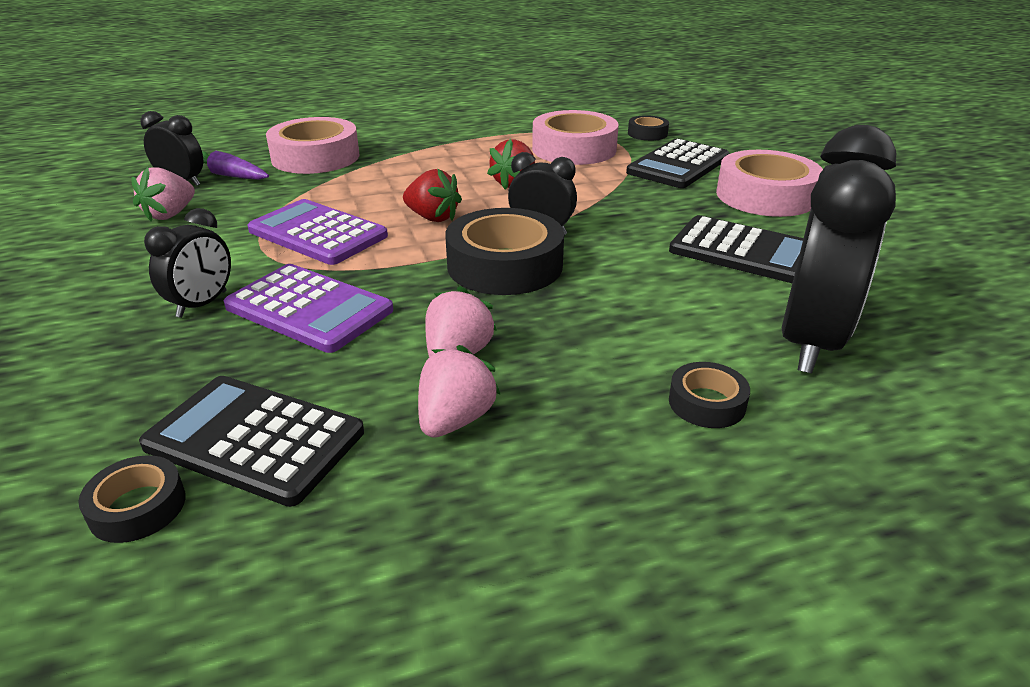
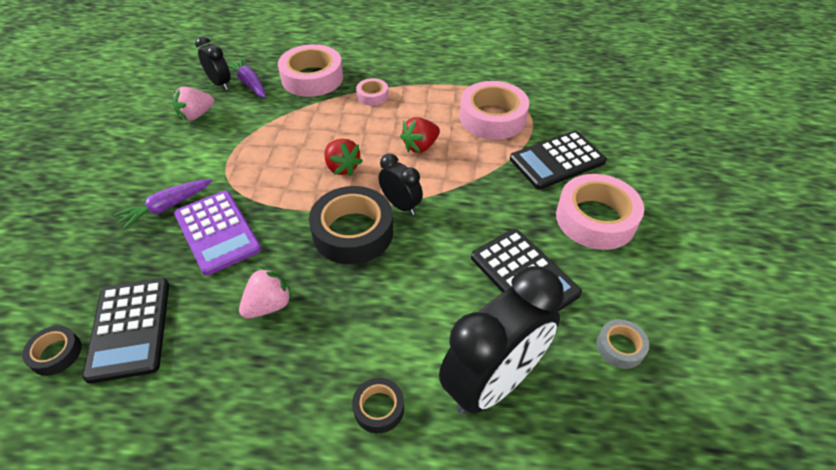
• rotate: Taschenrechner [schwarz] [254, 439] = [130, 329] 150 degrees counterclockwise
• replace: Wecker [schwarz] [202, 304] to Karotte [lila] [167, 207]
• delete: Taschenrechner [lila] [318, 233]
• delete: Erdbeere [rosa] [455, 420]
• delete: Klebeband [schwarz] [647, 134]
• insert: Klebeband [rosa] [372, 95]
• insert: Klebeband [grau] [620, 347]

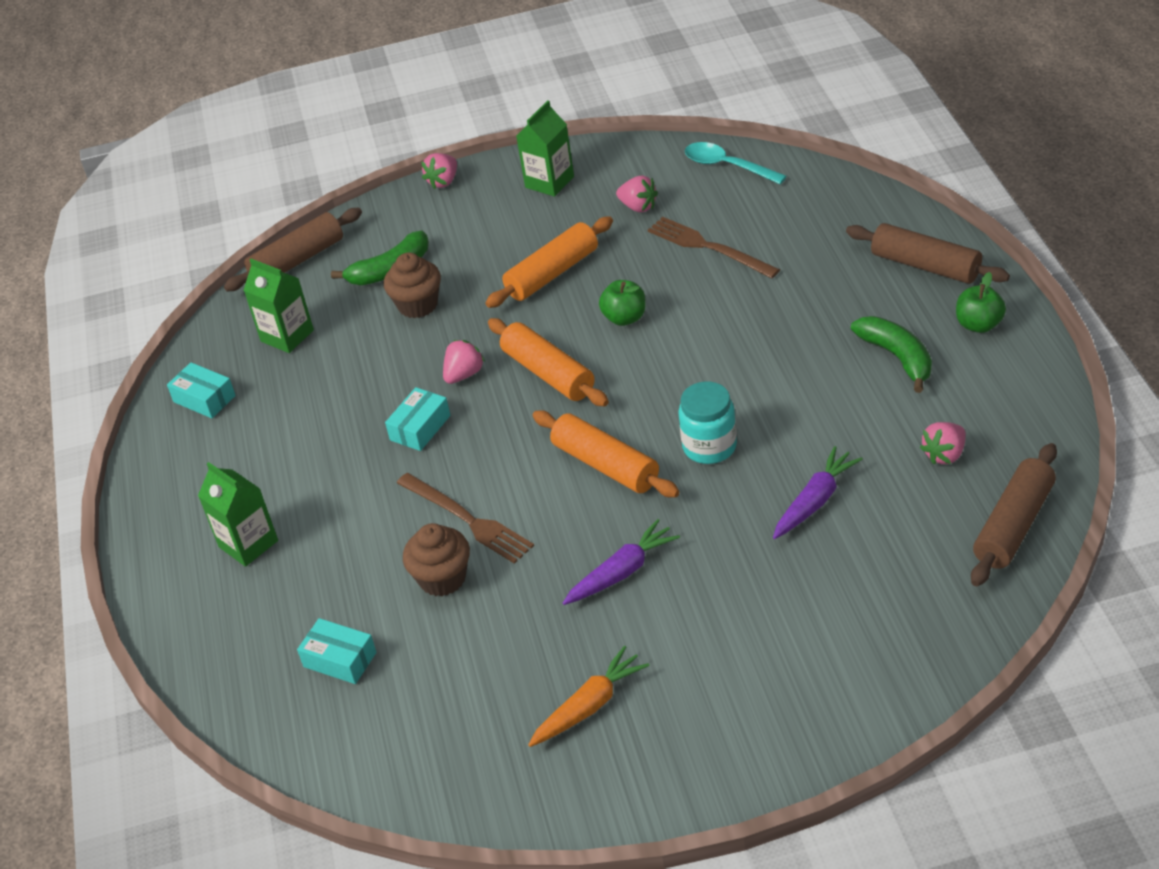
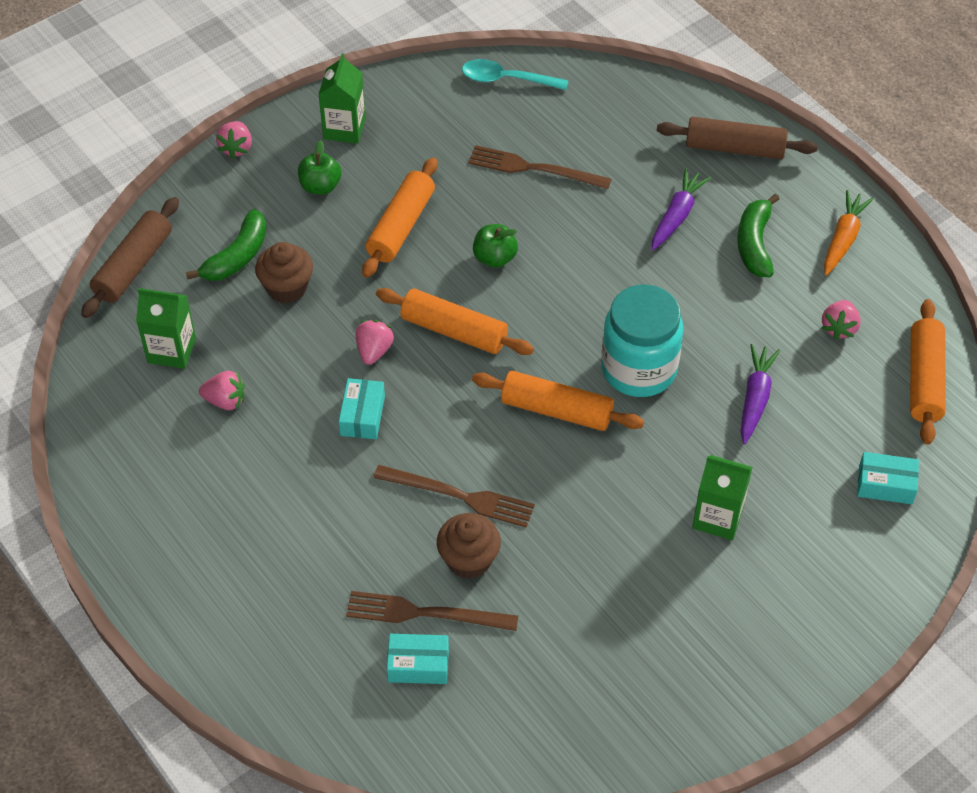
• move: Schachtel [türkis] [204, 399] to [885, 485]
• move: Getränkekarton [grün] [248, 544] to [717, 517]
• move: Karotte [orange] [589, 706] to [843, 239]
• move: Karotte [lila] [622, 572] to [677, 215]
• move: Erdbeere [rosa] [638, 207] to [225, 401]
• resize: Einmachglas [türkis] [709, 446] = [639, 369] x1.51
• rotate: Banane [grün] [897, 357] = [755, 244] 120 degrees counterclockwise
• move: Apfel [grün] [979, 325] to [320, 186]
• recolor: Nudelholz [braun] [1013, 525] to Nudelholz [orange] [924, 379]
• insert: Gabel [braun] [425, 613]

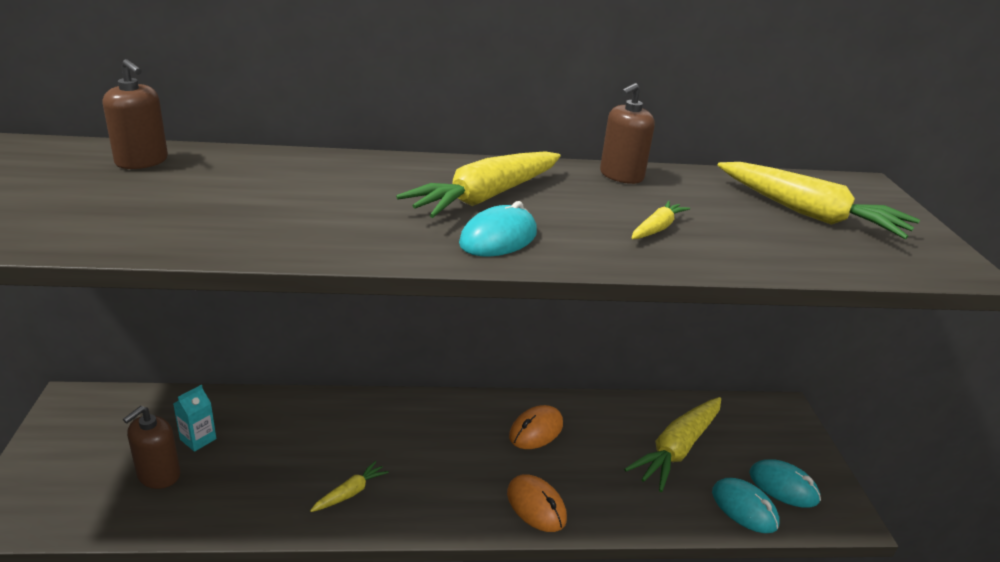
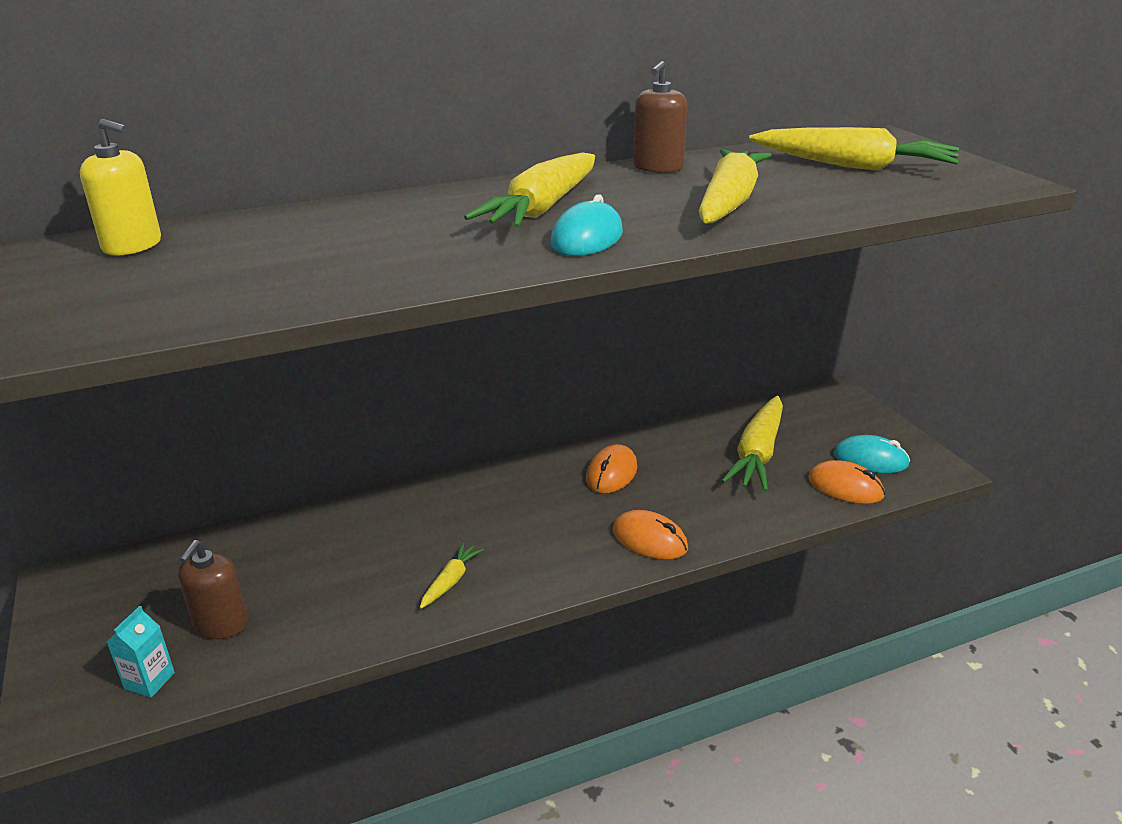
• recolor: Seifenspender [braun] [142, 161] to Seifenspender [gelb] [132, 245]
• move: Getränkekarton [türkis] [198, 439] to [149, 680]
• resize: Karotte [gelb] [657, 228] = [729, 202] x2.08
• recolor: Computermaus [türkis] [744, 508] to Computermaus [orange] [845, 487]

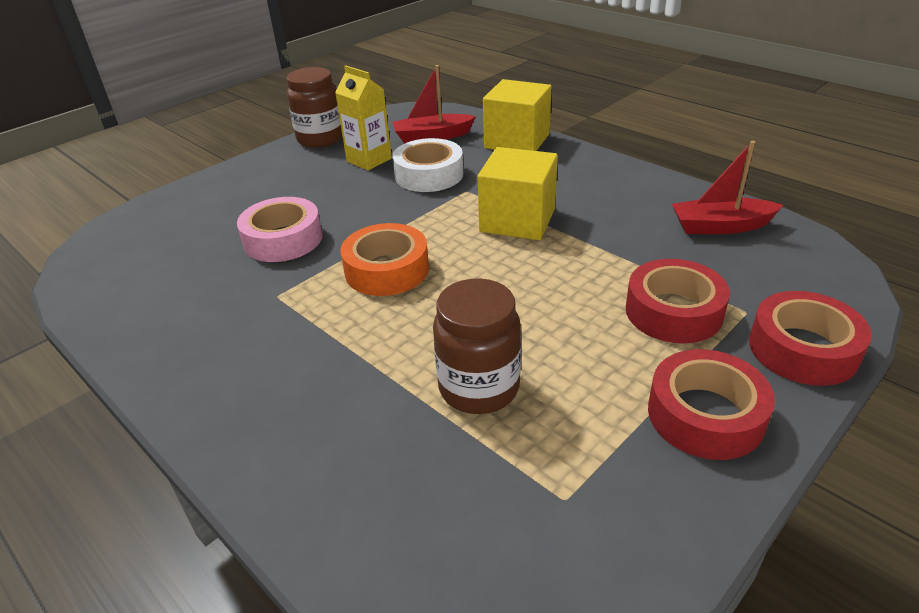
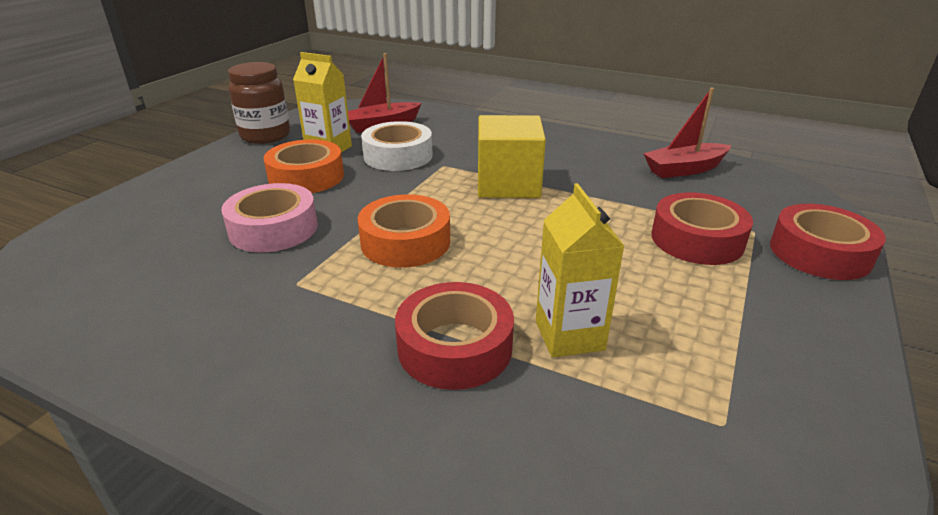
• replace: Einmachglas [braun] [479, 388] to Getränkekarton [gelb] [569, 335]
• delete: Kubus [gelb] [517, 141]
• move: Klebeband [rot] [705, 415] to [455, 347]
• insert: Klebeband [orange] [306, 177]

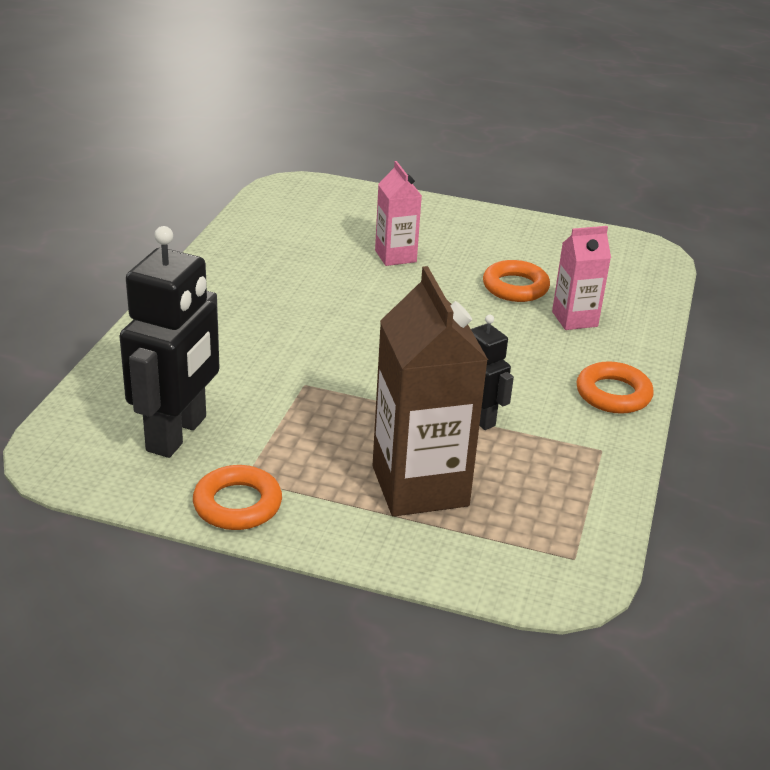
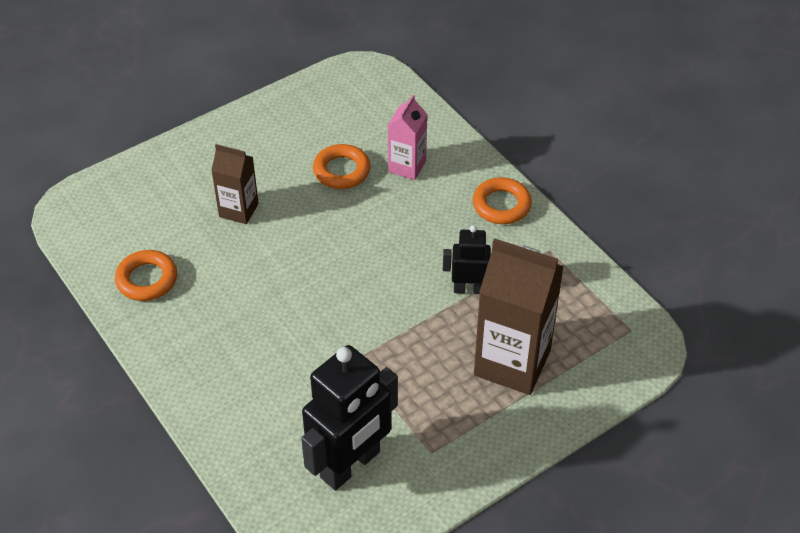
• rotate: Roboter [schwarz] [177, 434] = [351, 465] 75 degrees clockwise
• move: Ring [orange] [237, 504] to [147, 279]
• recolor: Getränkekarton [rosa] [395, 256] to Getränkekarton [braun] [238, 210]

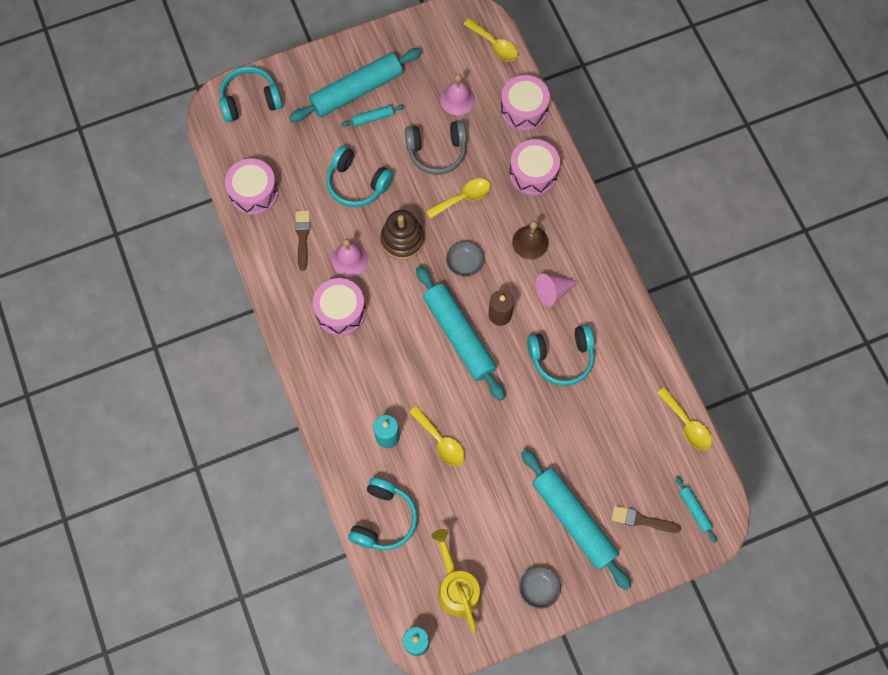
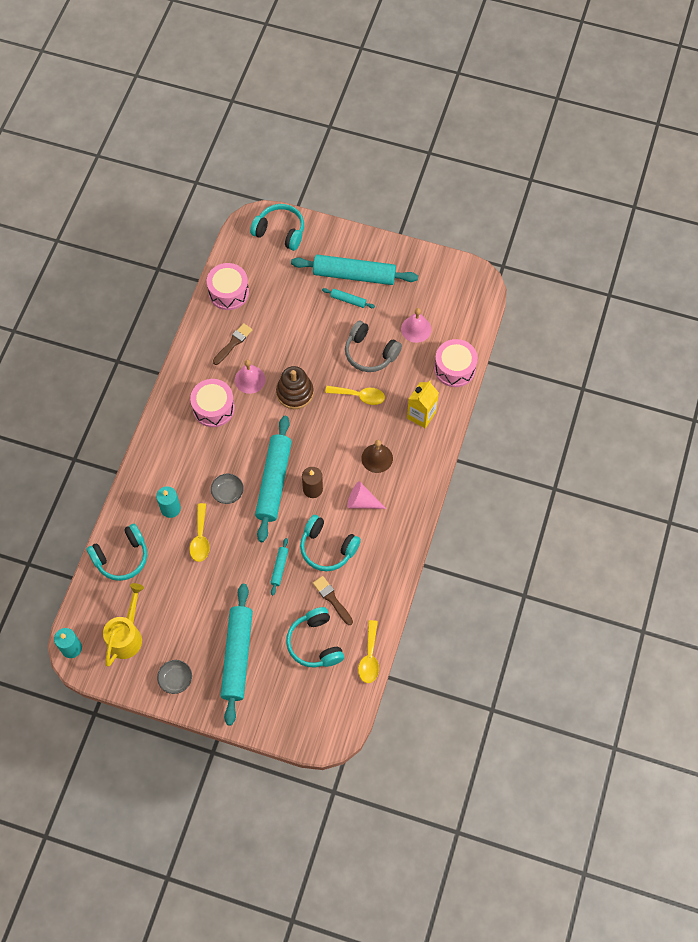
• move: Kopfhörer [türkis] [357, 183] to [315, 643]
• move: Schüssel [grau] [464, 263] to [228, 492]
• delete: Löffel [gelb] [494, 45]
• replace: Trommel [rosa] [533, 173] to Getränkekarton [gelb] [421, 415]
• move: Pinsel [braun] [641, 520] to [332, 599]
• move: Nudelholz [türkis] [694, 510] to [279, 568]

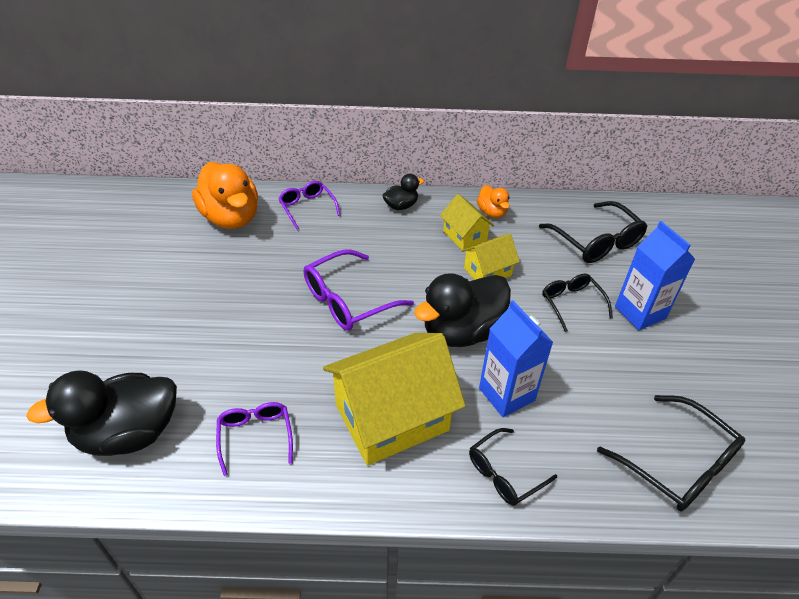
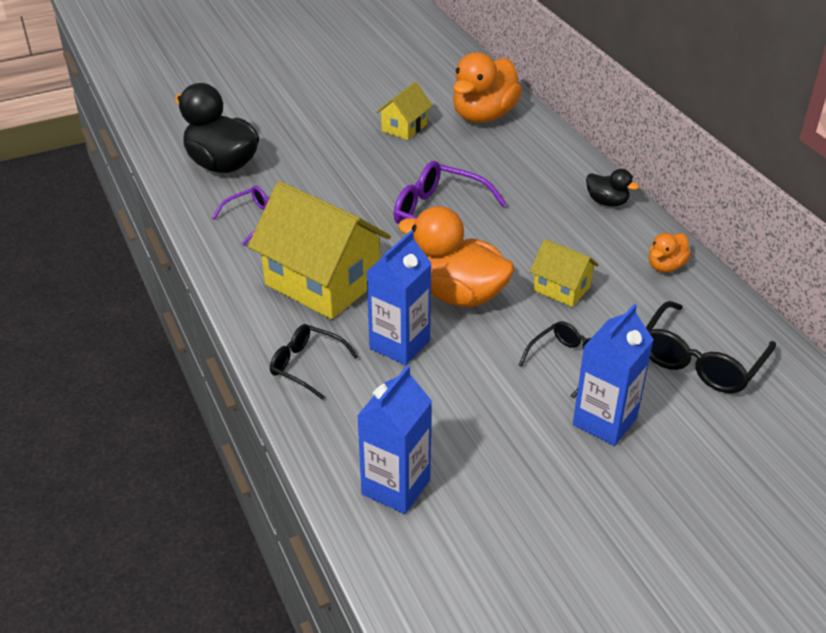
• delete: Brille [lila] [307, 208]
• recolor: Ente [schwarz] [462, 332] to Ente [orange] [458, 295]
• move: Haus [gelb] [465, 236] to [404, 127]
• replace: Brille [schwarz] [678, 464] to Getränkekarton [blau] [396, 487]

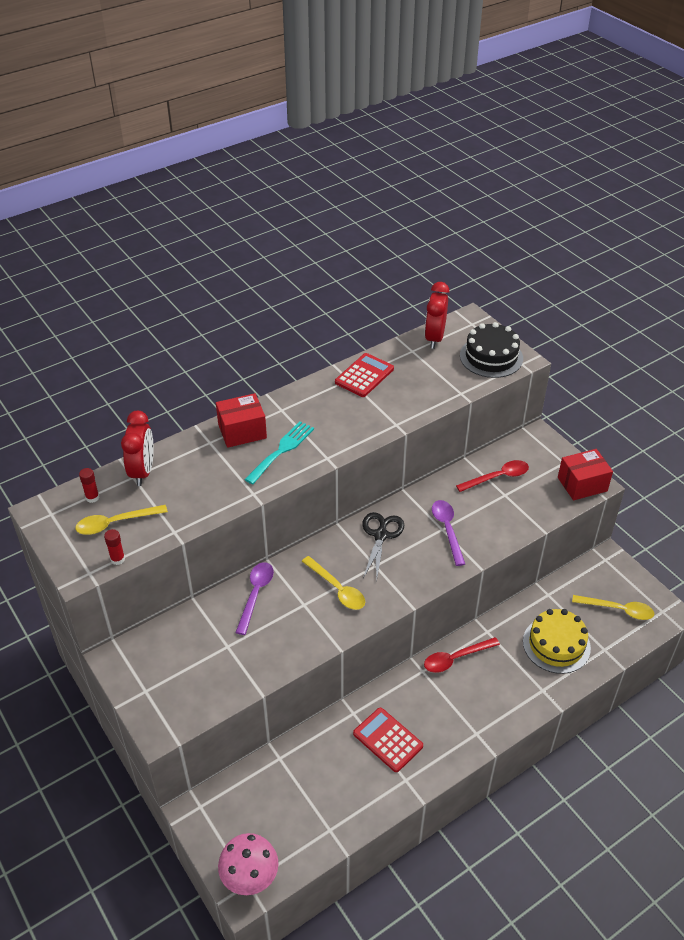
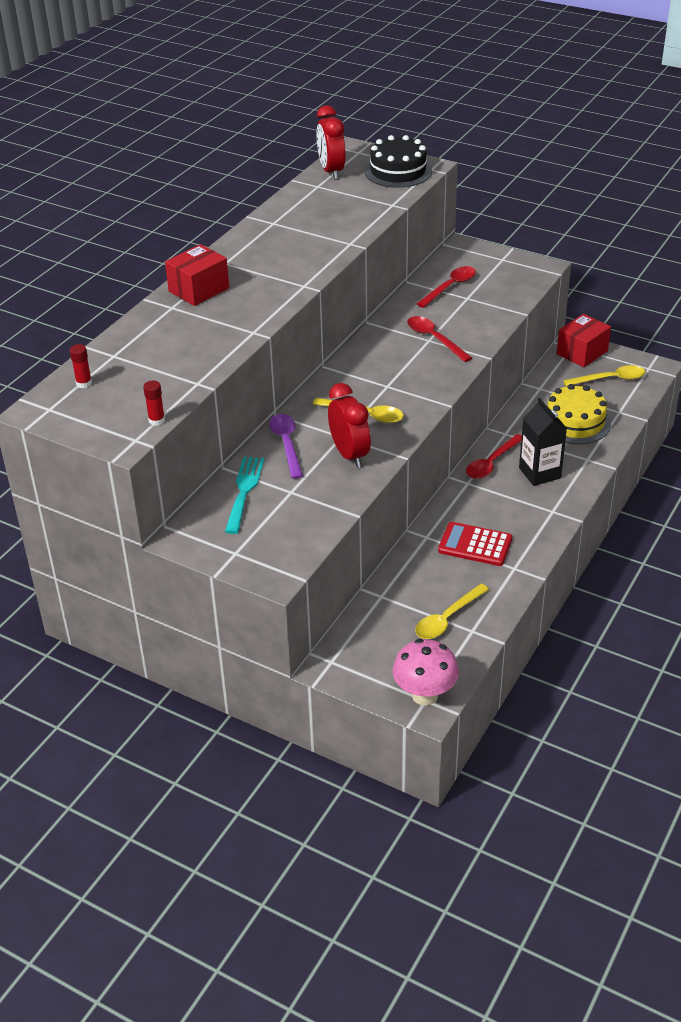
• move: Löffel [gelb] [115, 523] to [447, 618]
• move: Wecker [rot] [143, 471] to [349, 454]
• move: Gabel [türkis] [282, 450] to [244, 490]
• delete: Taschenrechner [rot] [364, 376]
• delete: Schere [schwarz] [380, 535]
• recolor: Löffel [lila] [447, 530] to Löffel [rot] [434, 339]
• move: Schachtel [rot] [582, 484] to [582, 352]
• insert: Getränkekarton [schwarz] [539, 473]

